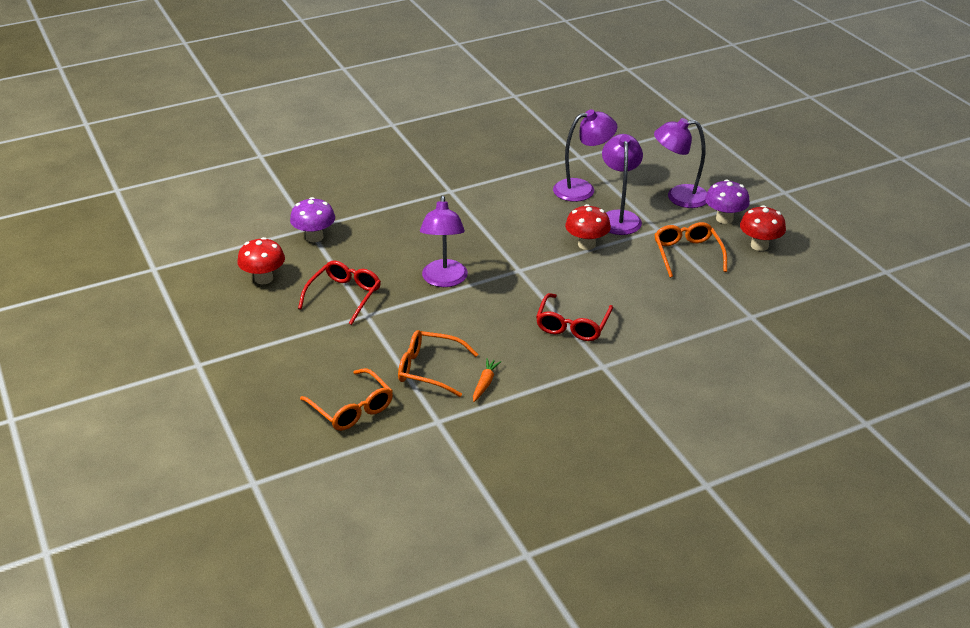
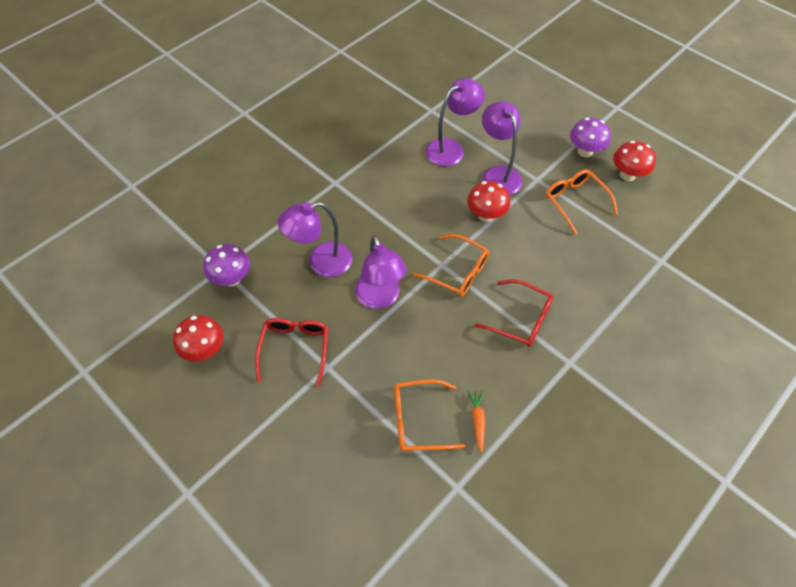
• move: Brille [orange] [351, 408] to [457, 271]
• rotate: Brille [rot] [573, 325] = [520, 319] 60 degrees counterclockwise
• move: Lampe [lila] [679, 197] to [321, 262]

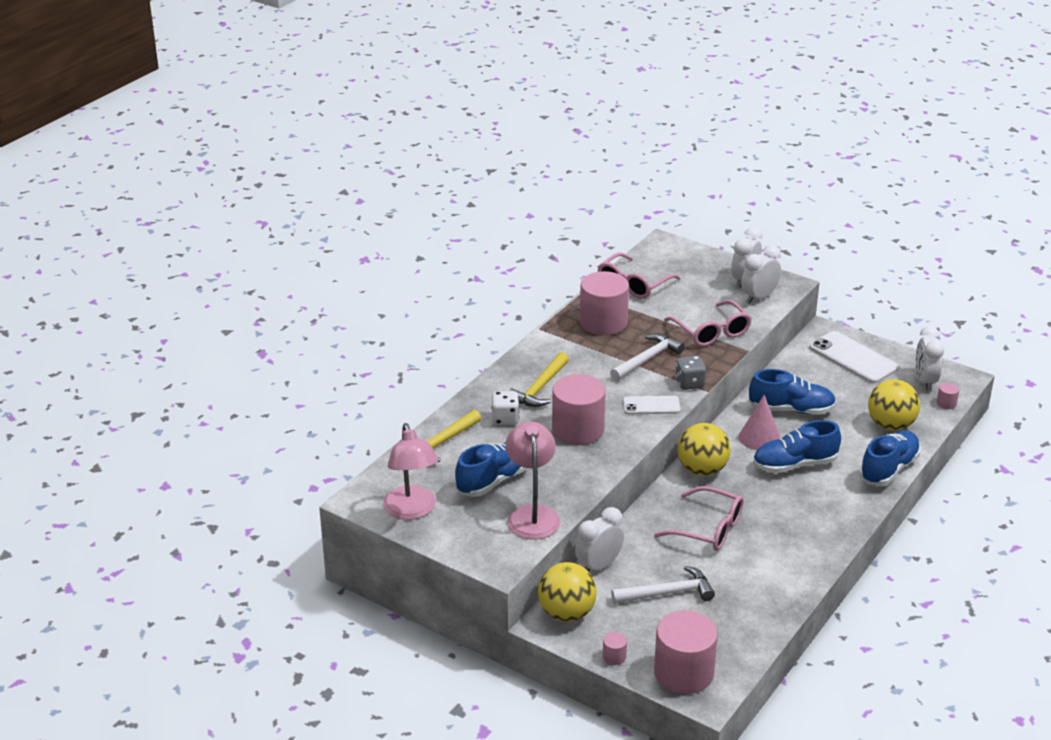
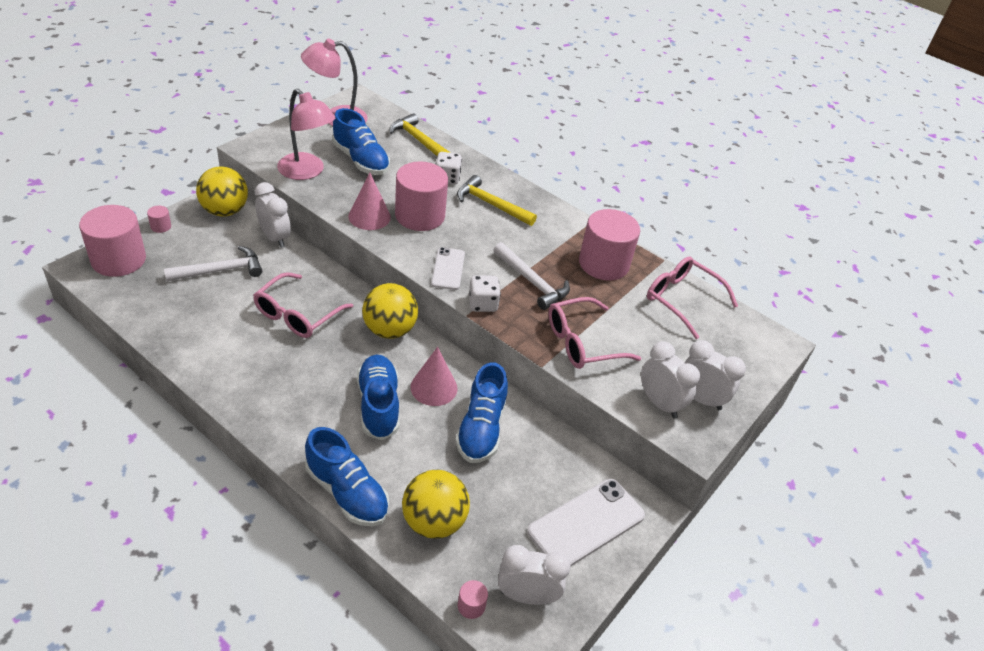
• rotate: Lampe [rosa] [532, 514] = [307, 172] 45 degrees clockwise
• rotate: Hammer [weiß] [668, 593] = [220, 270] 105 degrees counterclockwise
• recolor: Spielwürfel [grau] [689, 383] to Spielwürfel [weiß] [482, 304]
• insert: Kegel [rosa] [369, 216]

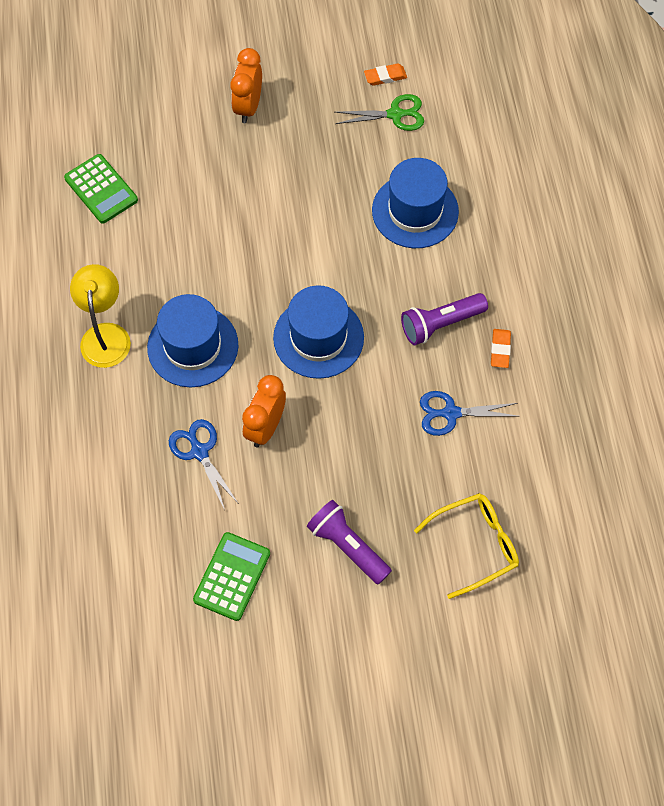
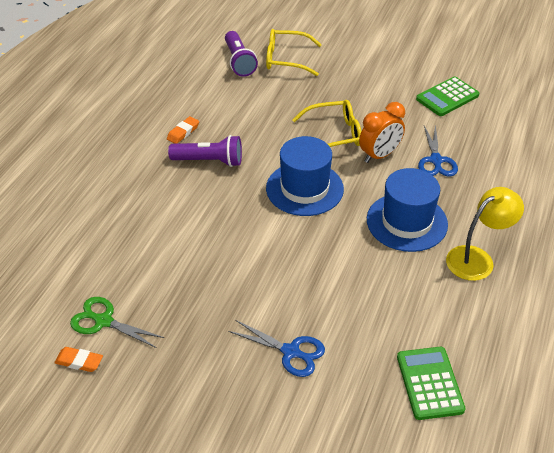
• rotate: Lampe [gelb] [105, 335] = [477, 258] 150 degrees counterclockwise
• delete: Wecker [orange] [248, 107]
• move: Taschenlampe [lila] [347, 546] to [239, 62]
• delete: Hut [blau] [415, 211]
• move: Schere [blau] [451, 413] to [290, 352]
• insert: Brille [gelb] [334, 134]

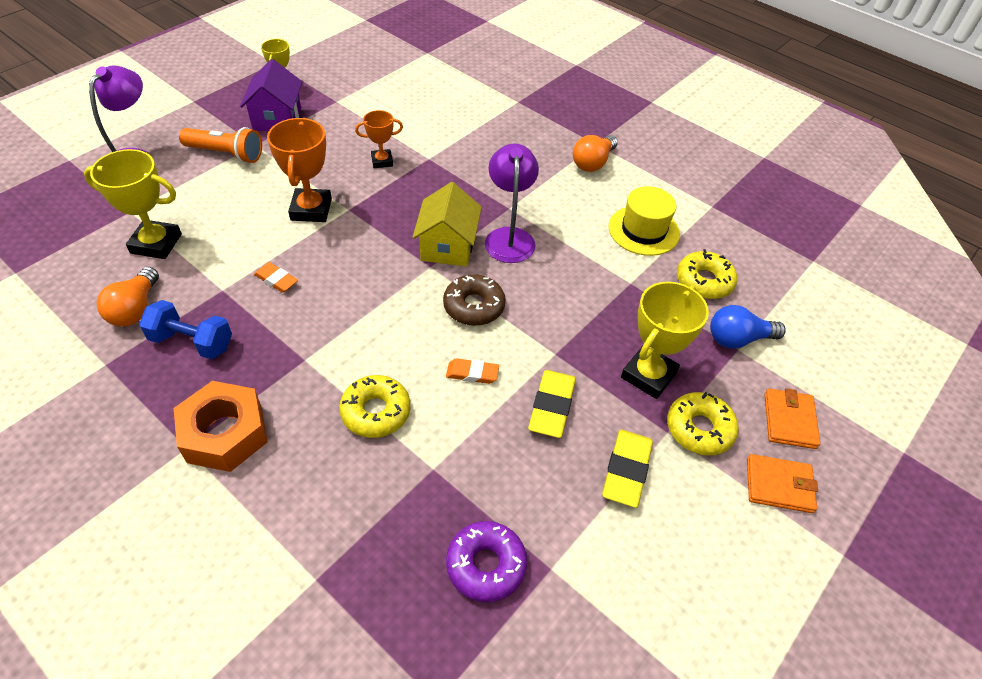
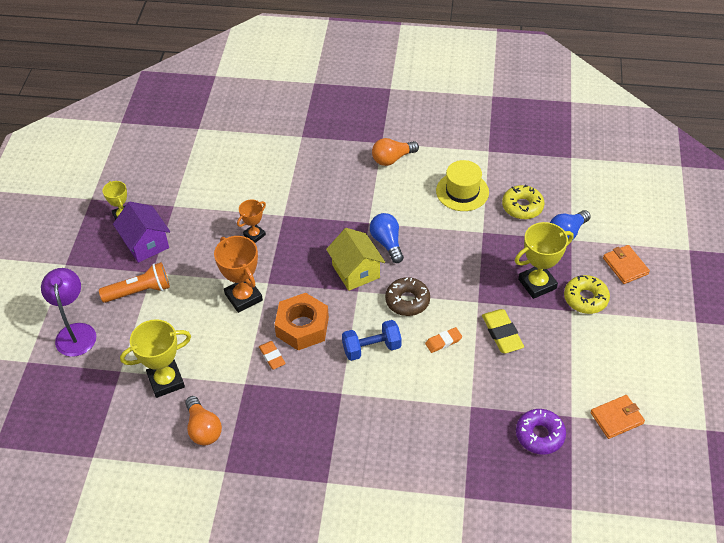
• move: Hantel [blau] [192, 342] to [371, 348]
• move: Sechskantmutter [orange] [225, 433] to [302, 327]
• rotate: Radiergummi [orange] [276, 280] = [272, 356] 60 degrees clockwise
• delete: Donut [gelb] [376, 412]
• replace: Lampe [lila] [509, 237] to Glühbirne [blau] [387, 243]
• rotate: Glühbirne [orange] [593, 163] = [392, 159] 60 degrees clockwise
• delete: Radiergummi [gelb] [626, 470]
• rotate: Pokal [gelb] [648, 375] = [537, 284] 60 degrees clockwise
• move: Geldbörse [orange] [779, 485] to [616, 418]

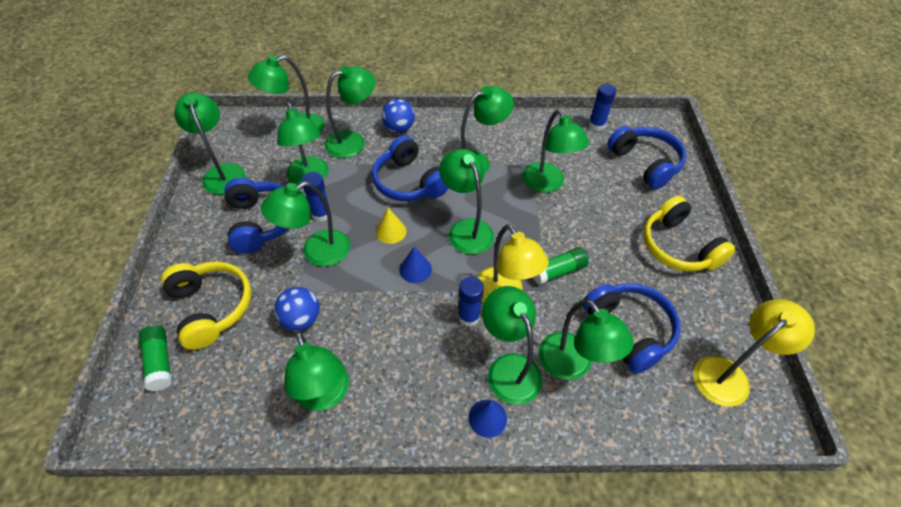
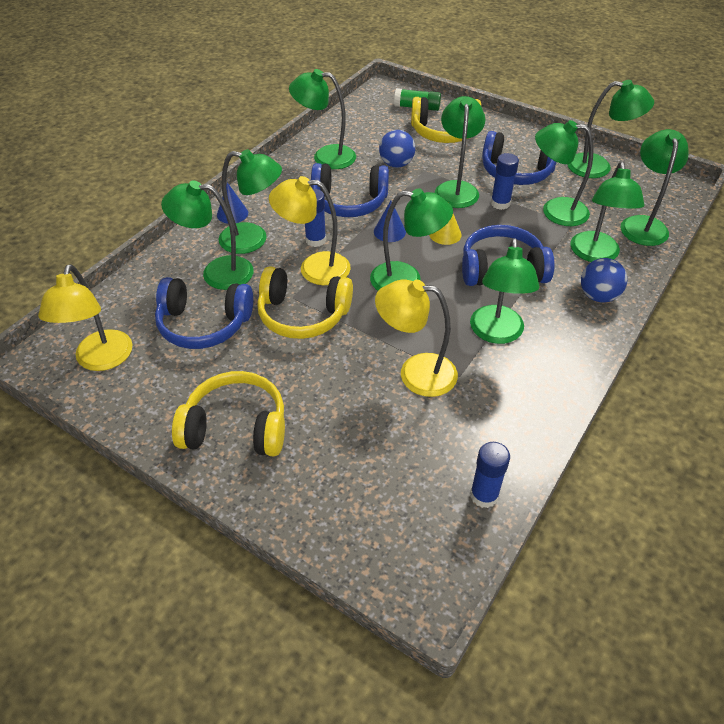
• recolor: Lampe [grün] [547, 184] to Lampe [gelb] [415, 373]
• replace: Klebestift [grün] [558, 271] to Kopfhörer [gelb] [303, 315]
• move: Kopfhörer [blau] [645, 163] to [349, 202]

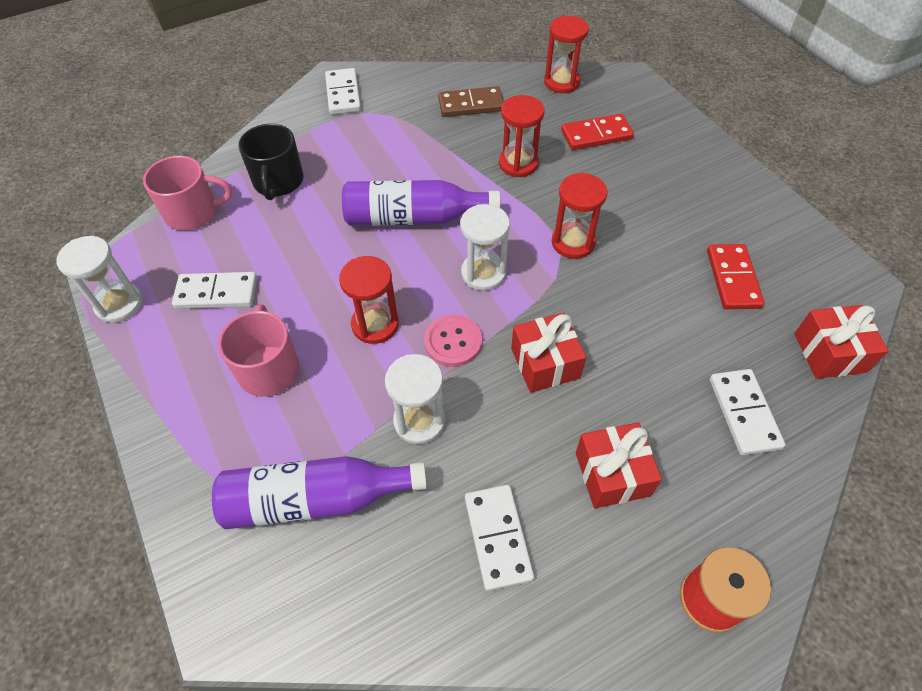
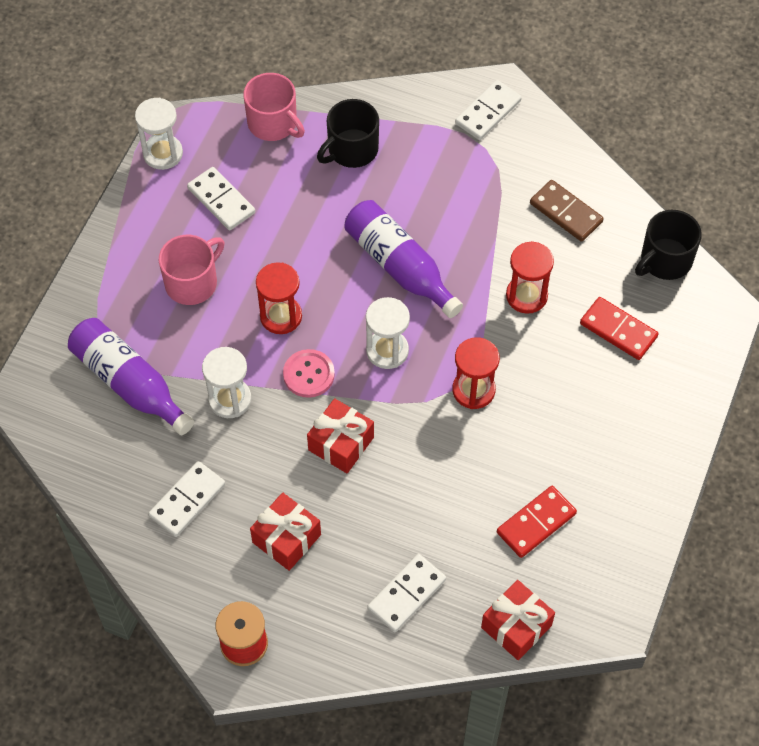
• replace: Sanduhr [rot] [561, 82] to Tasse [schwarz] [665, 260]

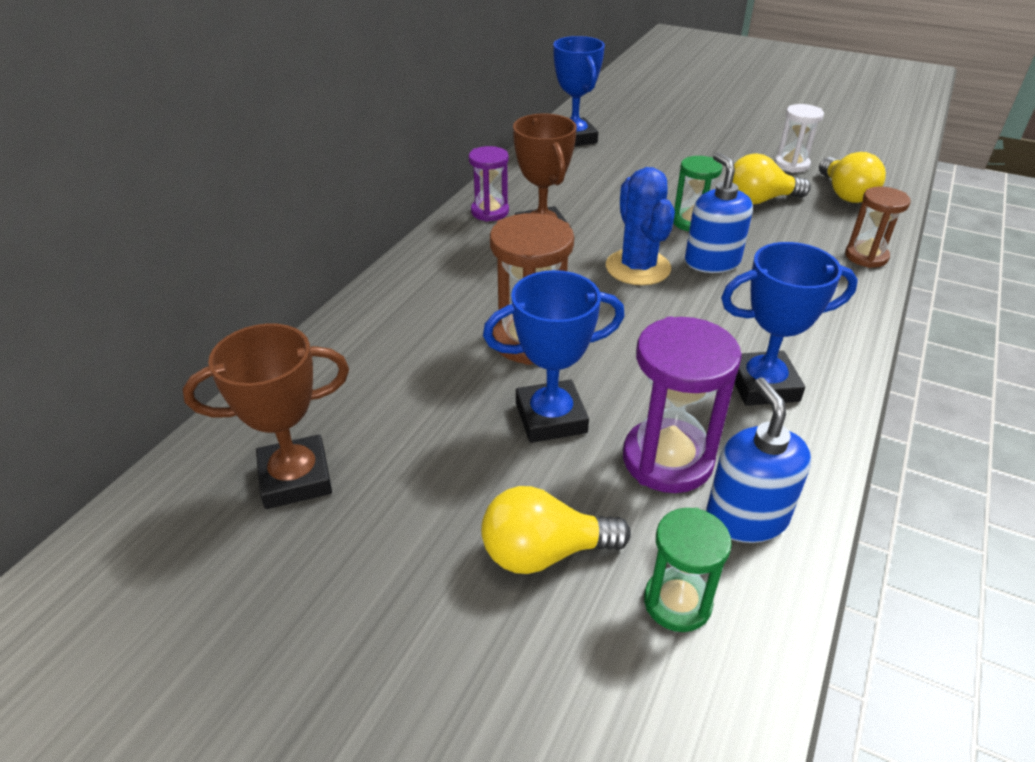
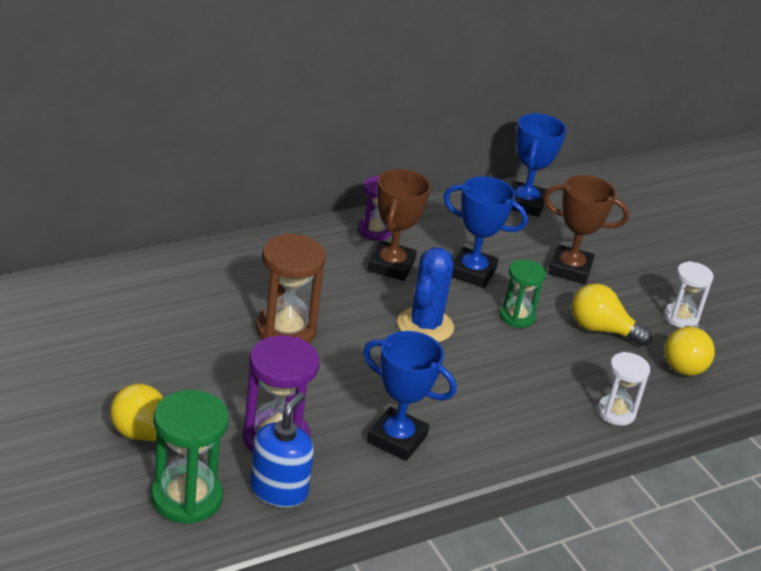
• move: Pokal [braun] [295, 478] to [570, 269]
• move: Pokal [blau] [551, 418] to [472, 272]
• resize: Sanduhr [grün] [677, 602] = [186, 498] x1.59
• delete: Seifenspender [blau] [712, 261]
• recolor: Sanduhr [braun] [866, 256] to Sanduhr [weiß] [616, 412]

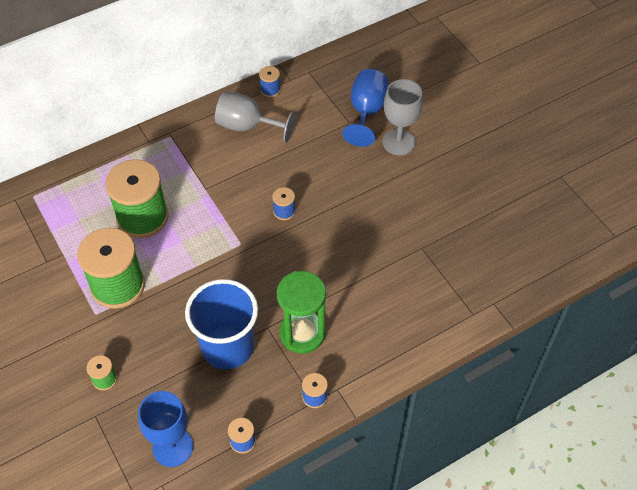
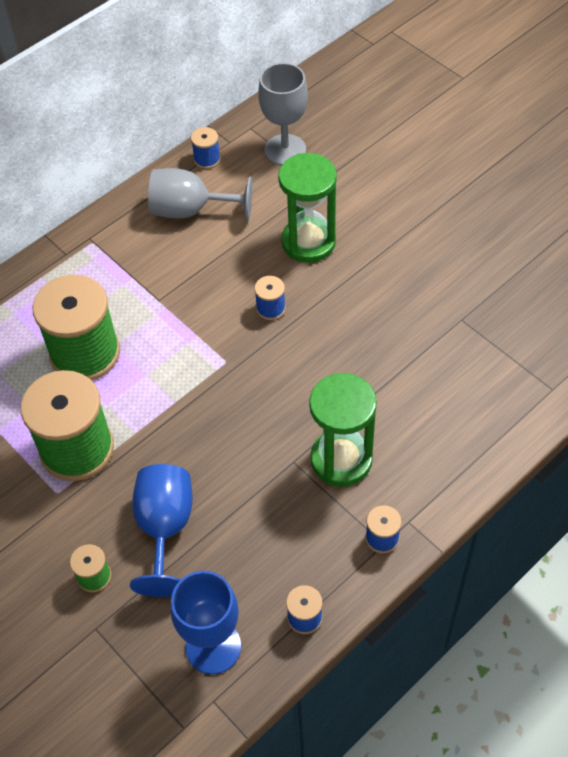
• delete: Becher [blau] [228, 347]
• move: Kelch [blau] [366, 112] to [165, 528]
• move: Kelch [grau] [398, 142] to [285, 150]
• insert: Sanduhr [grün] [308, 242]

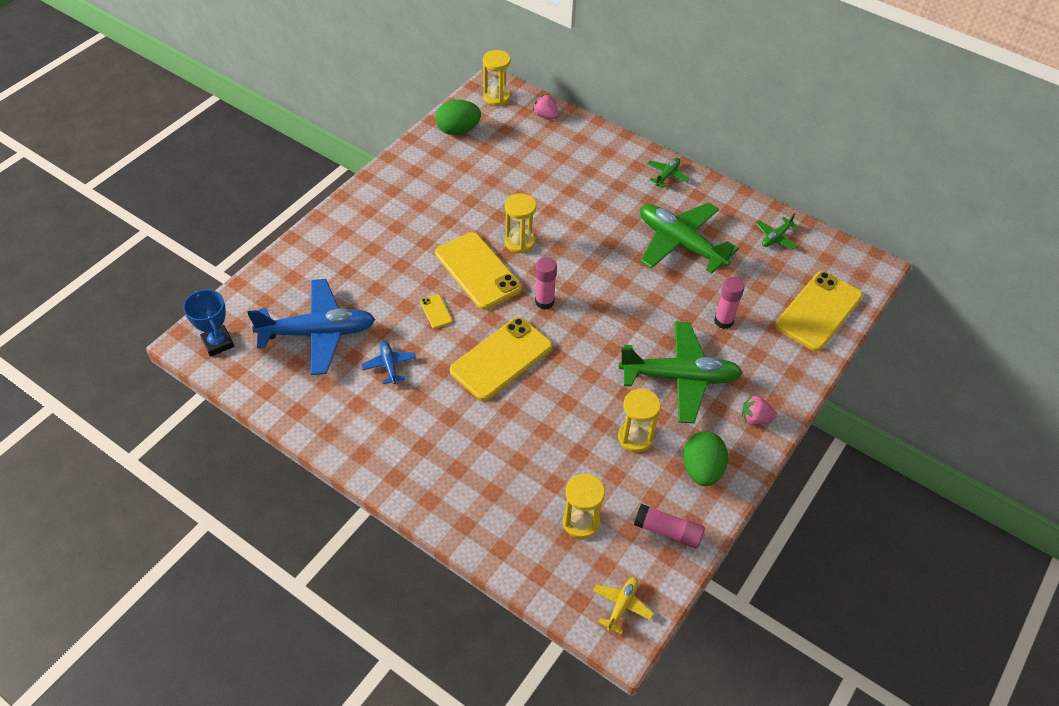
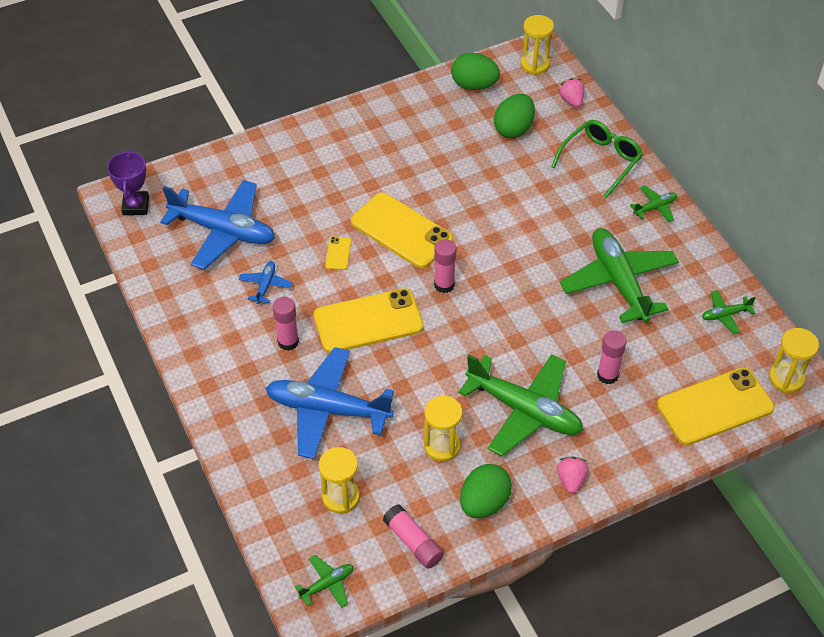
• recolor: Pokal [blau] [218, 343] to Pokal [lila] [136, 206]
• rotate: Handy [gelb] [478, 271] = [401, 231] 45 degrees counterclockwise
• move: Sanduhr [gelb] [519, 242] to [786, 378]
• recolor: Flugzeug [gelb] [621, 606] to Flugzeug [grün] [327, 584]
• rotate: Erdbeere [rosa] [755, 418] = [571, 480] 60 degrees clockwise
• insert: Flugzeug [blau] [327, 409]
• insert: Klebestift [rosa] [288, 342]
• insert: Ei [grün] [513, 129]
• insert: Brille [grün] [601, 161]

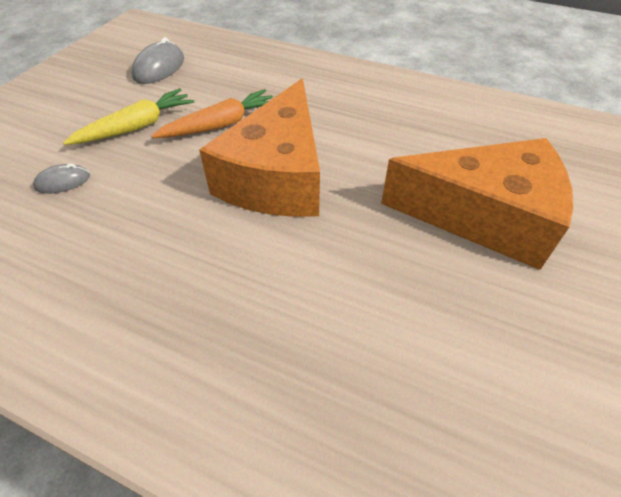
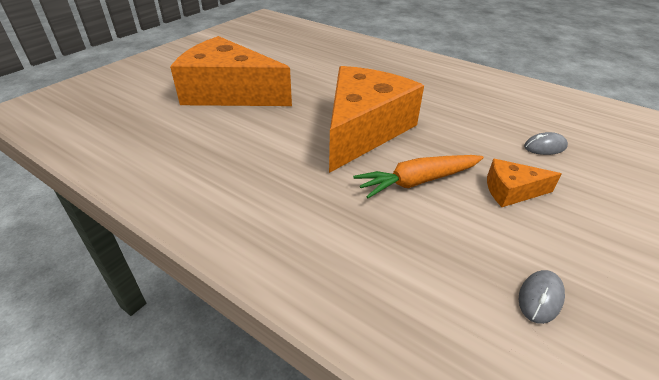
• replace: Karotte [gelb] [136, 127] to Käse [orange] [511, 191]
• resize: Computermaus [grau] [159, 68] = [540, 298] x0.61

